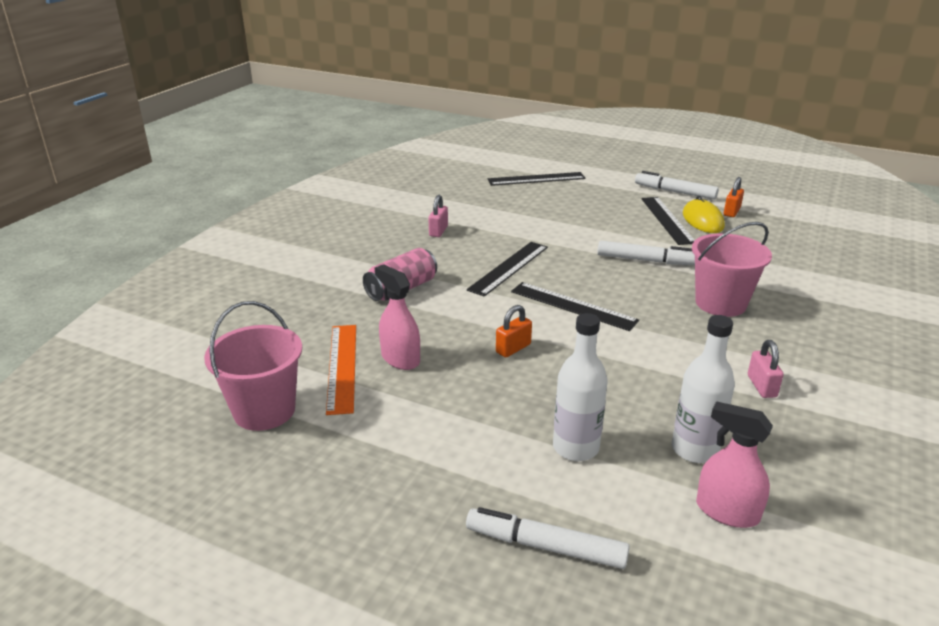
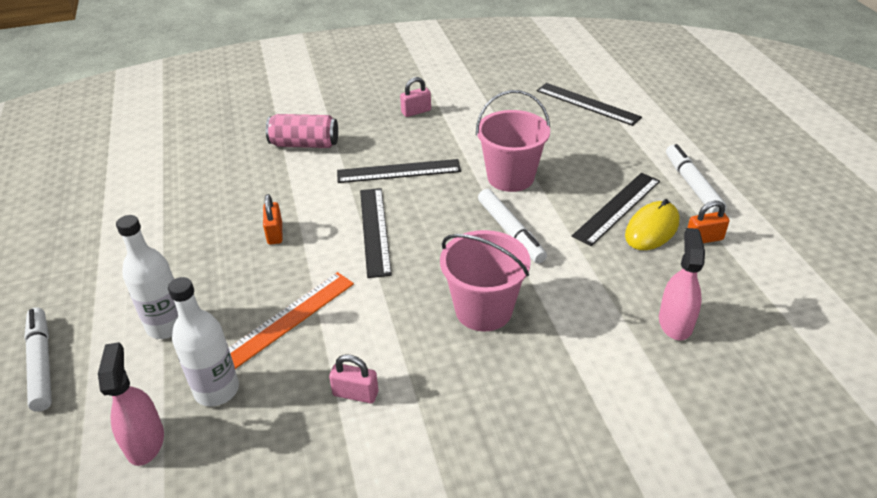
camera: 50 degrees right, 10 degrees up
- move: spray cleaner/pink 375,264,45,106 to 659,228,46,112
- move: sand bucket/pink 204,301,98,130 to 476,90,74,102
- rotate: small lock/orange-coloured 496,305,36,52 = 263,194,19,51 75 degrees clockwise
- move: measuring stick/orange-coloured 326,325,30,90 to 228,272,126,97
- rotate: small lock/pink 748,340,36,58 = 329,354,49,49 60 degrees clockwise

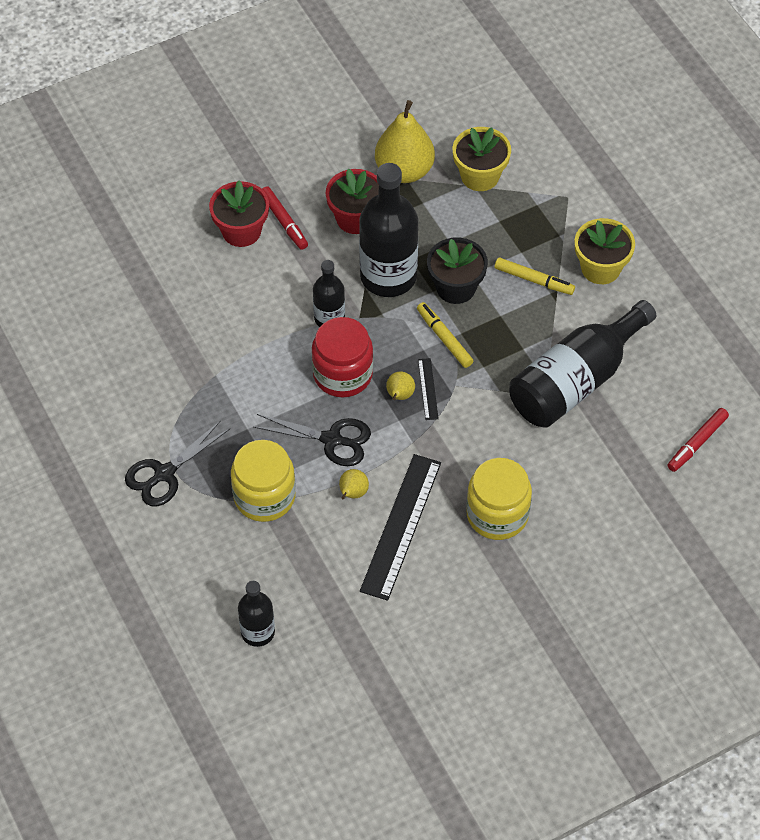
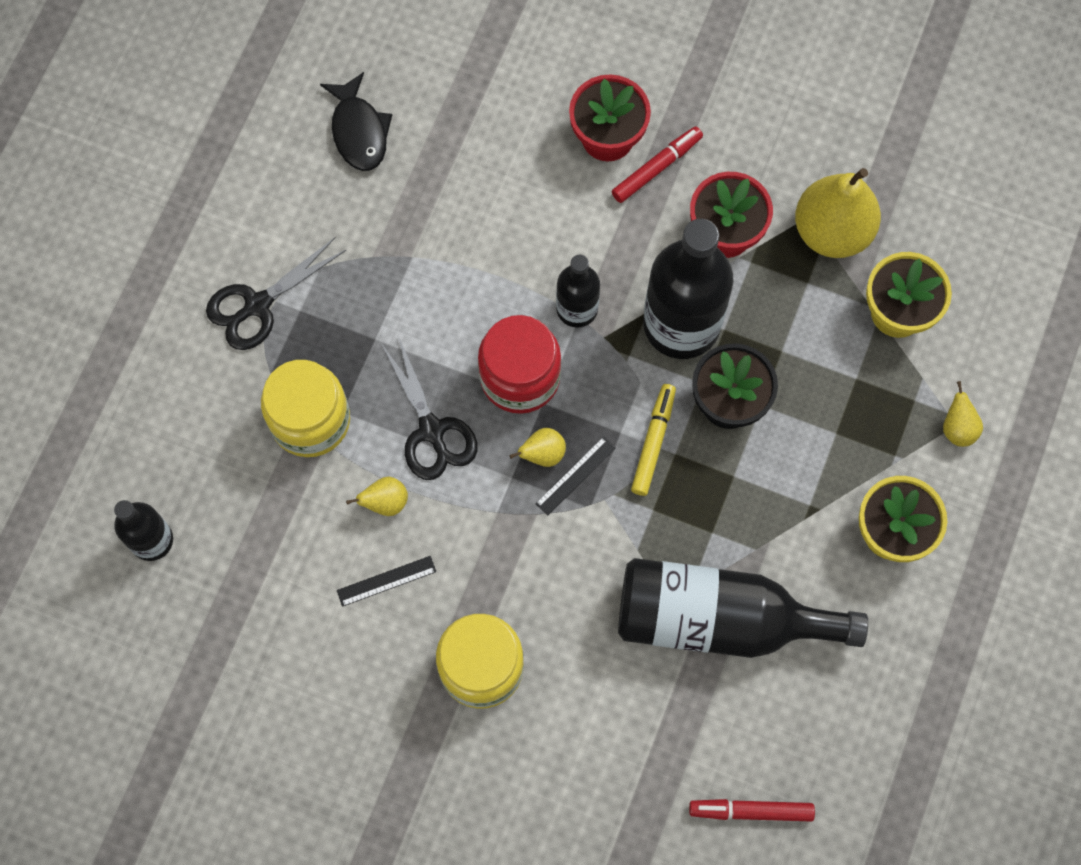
camera: 50 degrees right, 15 degrees up
- rotate: marker/red 262,186,46,64 = 612,126,91,77 150 degrees counterclockwise
- delete: marker/yellow 494,257,81,38
- rotate: scissors/black 125,420,105,86 = 206,237,140,113 45 degrees counterclockwise
- resize: measuring stick/black 360,454,81,147 = 337,556,99,51 x0.45
- insert: toy fish/black 320,72,72,99
- insert: pear/yellow 943,381,40,66

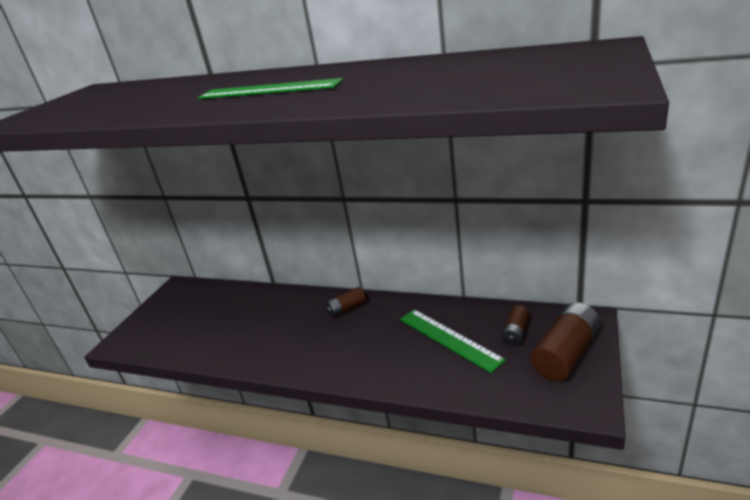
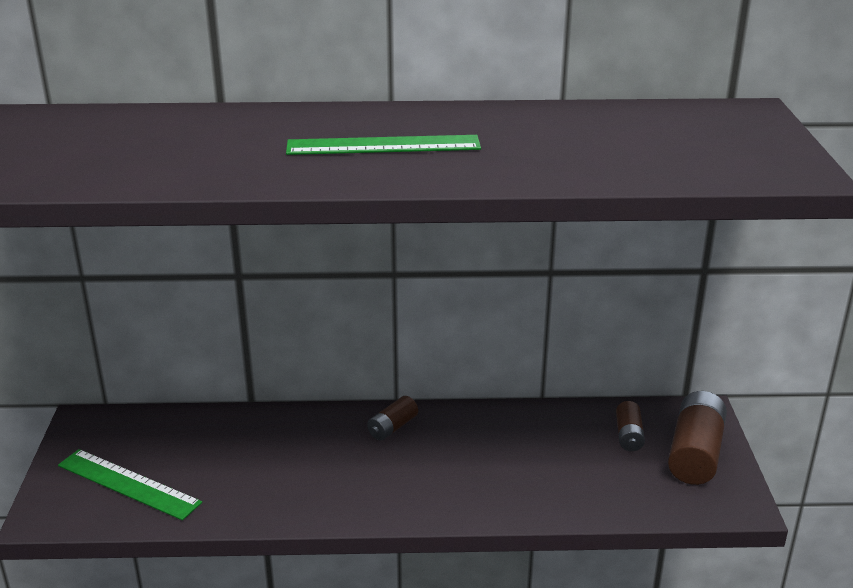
camera: 25 degrees left, 0 degrees up
- move: measuring stick/leaf-green 400,309,106,64 to 58,449,144,72

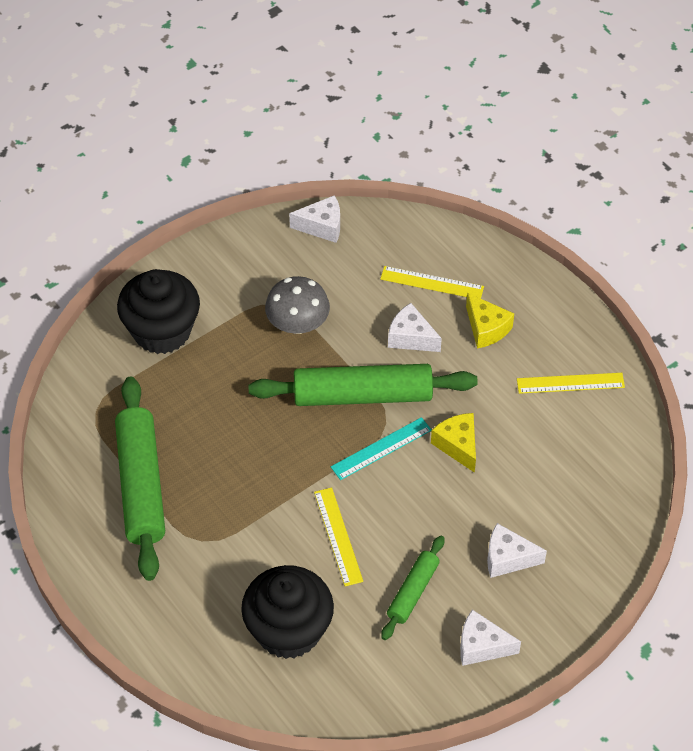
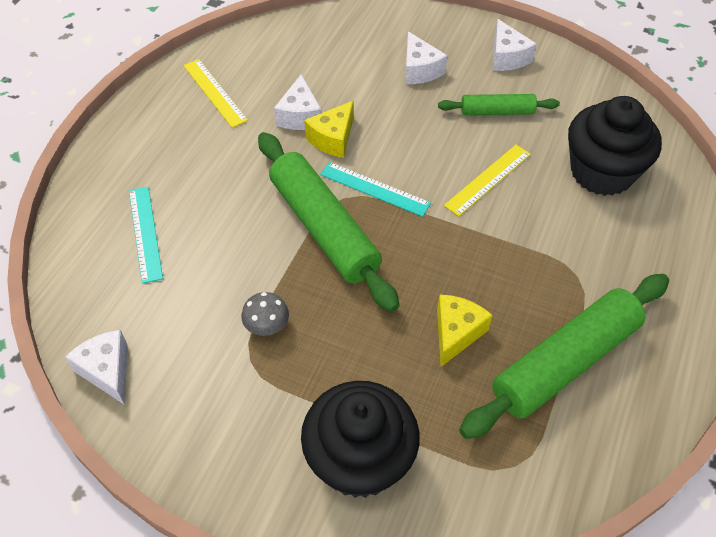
camera: 120 degrees left, 0 degrees up
- recolor: measuring stick/yellow 380,266,104,33 to measuring stick/turquoise 129,187,34,97
- resize: toadstool/grey 265,276,65,58 = 241,292,48,44 x0.59
- move: cheese/yellow 466,293,48,55 to 437,295,56,72
- move: cheese/pure white 388,303,54,49 to 274,74,48,56

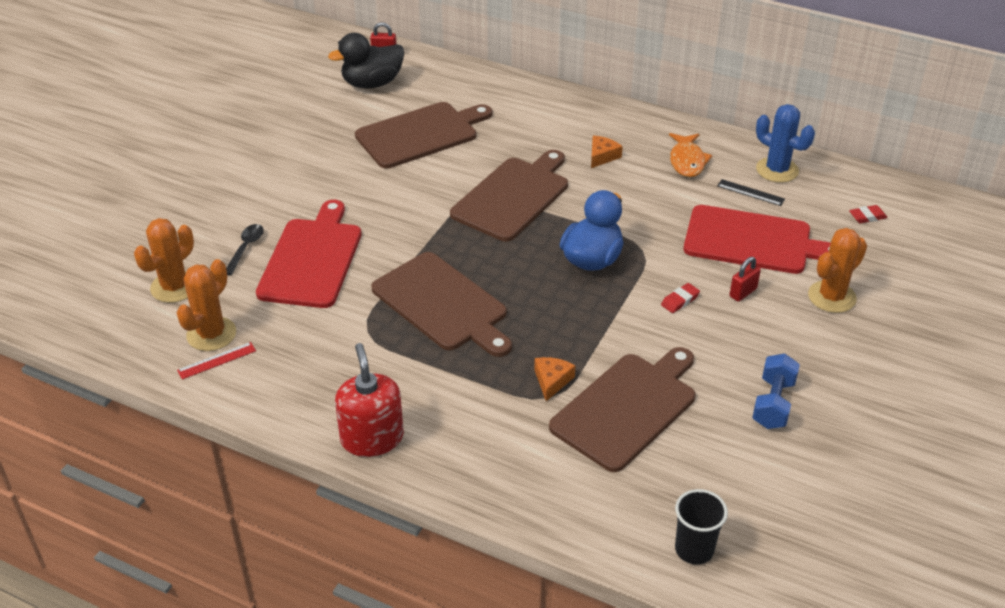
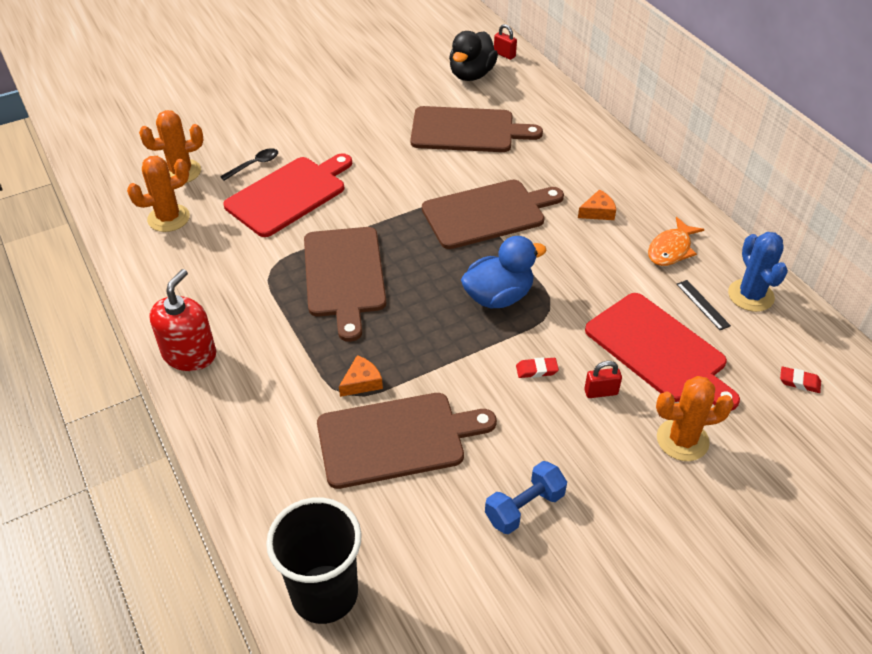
camera: 35 degrees right, 5 degrees up
- rotate: duck/black 328,33,76,55 = 449,31,49,50 75 degrees counterclockwise
- delete: measuring stick/red 177,342,79,38
- resize: cup/black 675,489,53,76 = 266,497,96,127 x1.70

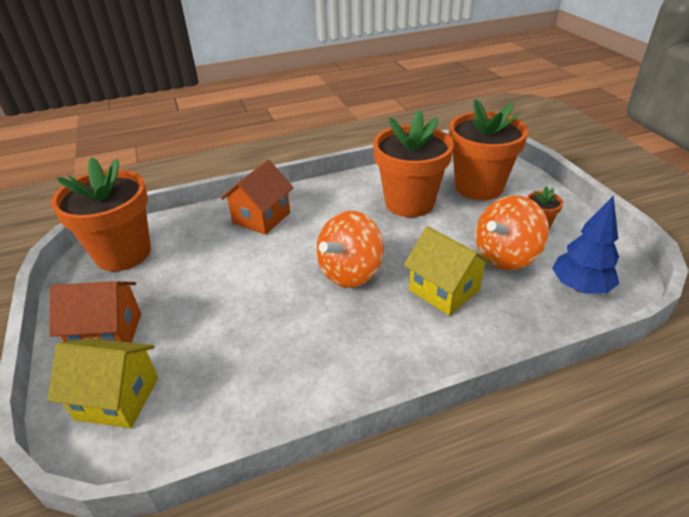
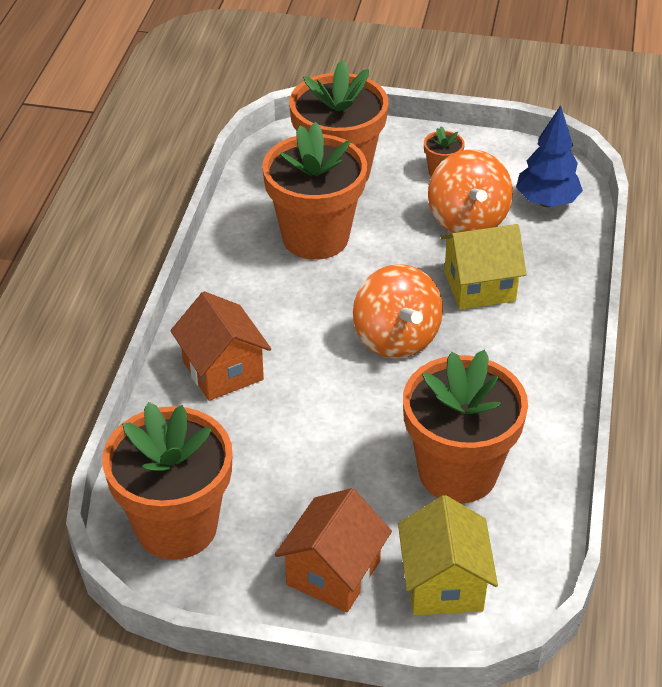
camera: 60 degrees left, 5 degrees up
- rotate: toy house/yellow 47,338,111,90 = 398,495,100,120 45 degrees counterclockwise
- insert: potted plant/orange-coloured 403,350,125,153

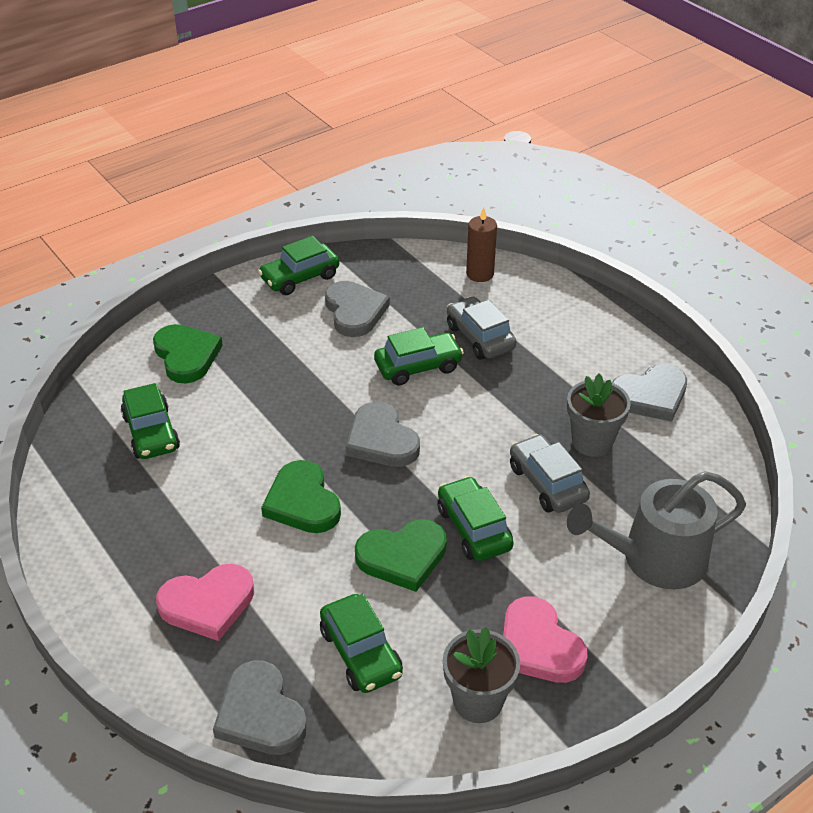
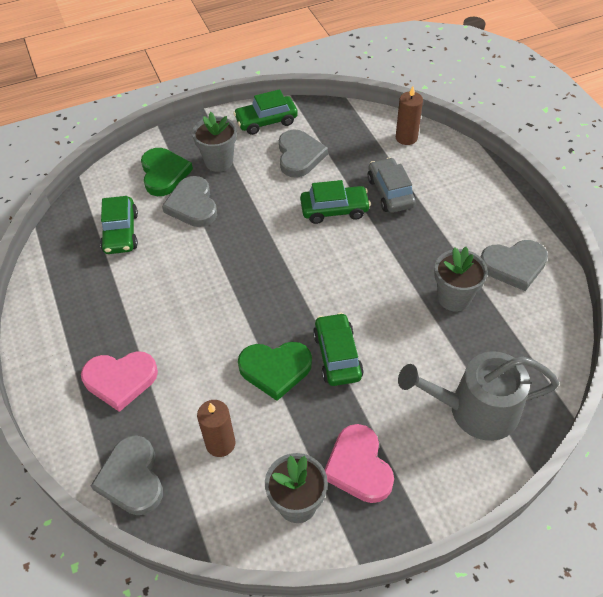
camera: 15 degrees right, 10 degrees up
- move: heart/grey 346,402,74,65 to 162,176,55,51
- delete: automobile/grey 510,434,80,79
- delete: heart/leaf-green 261,460,80,73
- replace: automobile/leaf-green 320,594,83,99 to wax candle/dark brown 197,400,38,57
- insert: potted plant/grey 192,112,45,60

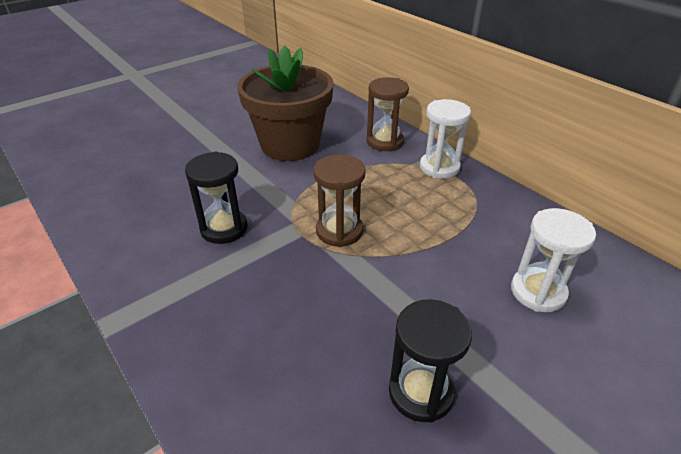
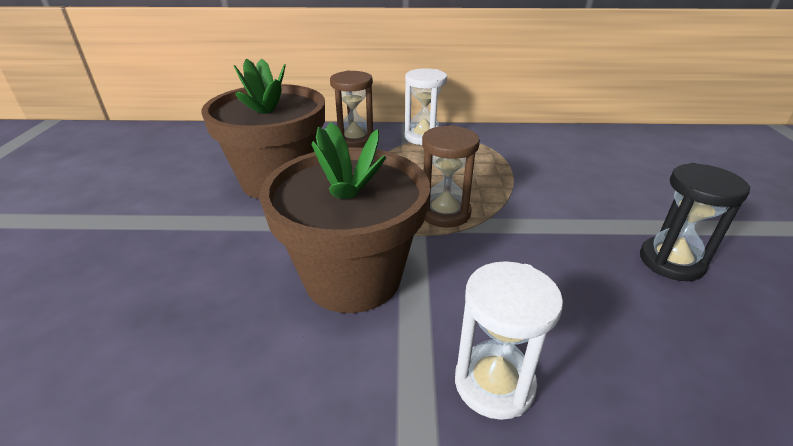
camera: 50 degrees left, 5 degrees down
- replace: hourglass/black 185,152,62,92 to potted plant/dark brown 259,122,171,191
- move: hourglass/pure white 511,208,85,104 to 455,261,108,159

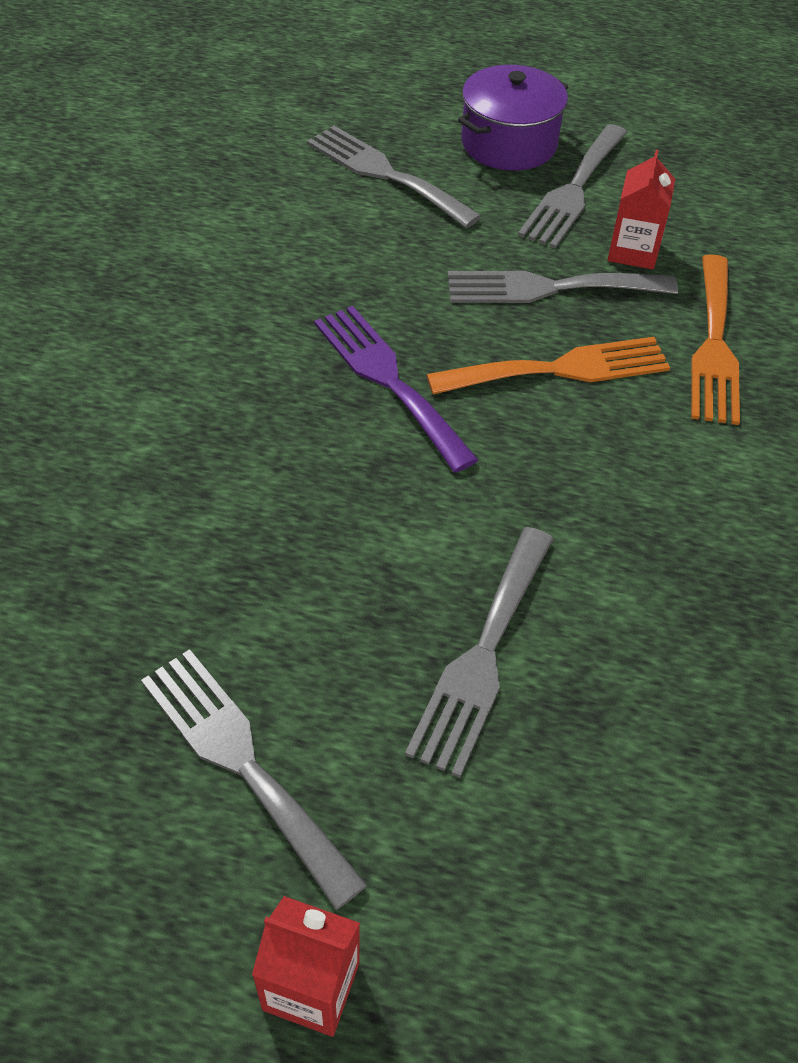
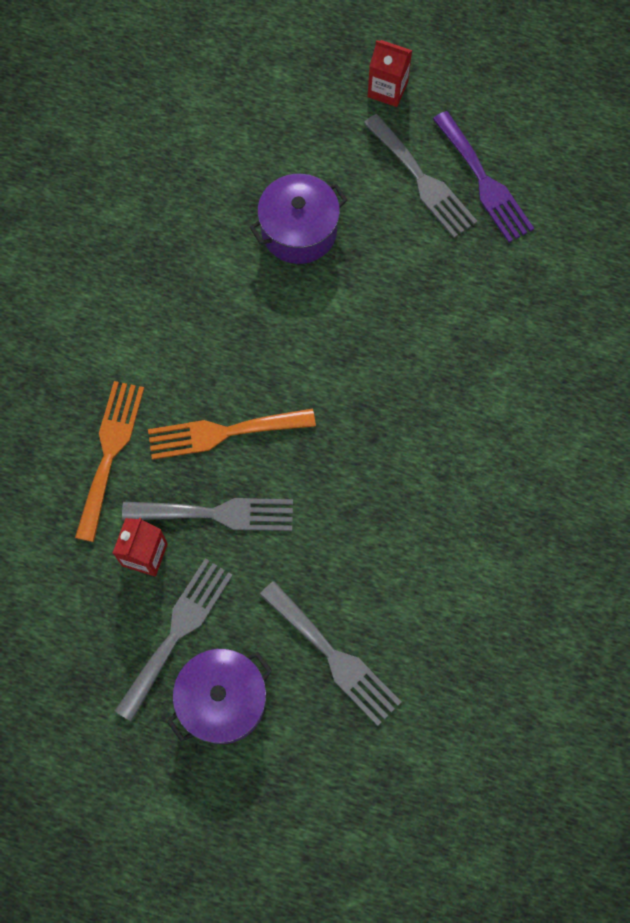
camera: 175 degrees left, 20 degrees up
- move: dinner fork/royal purple 314,306,165,167 to 433,111,101,132
- replace: dinner fork/grey 405,527,149,251 to stockpot/royal purple 250,174,97,90

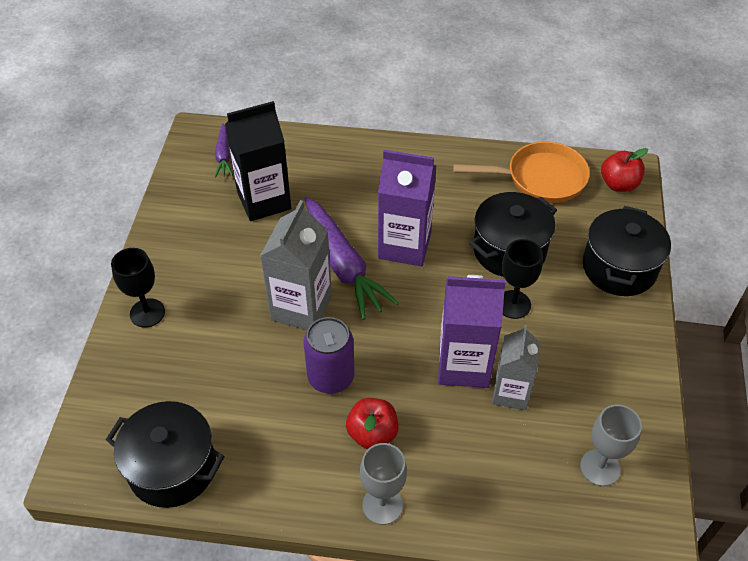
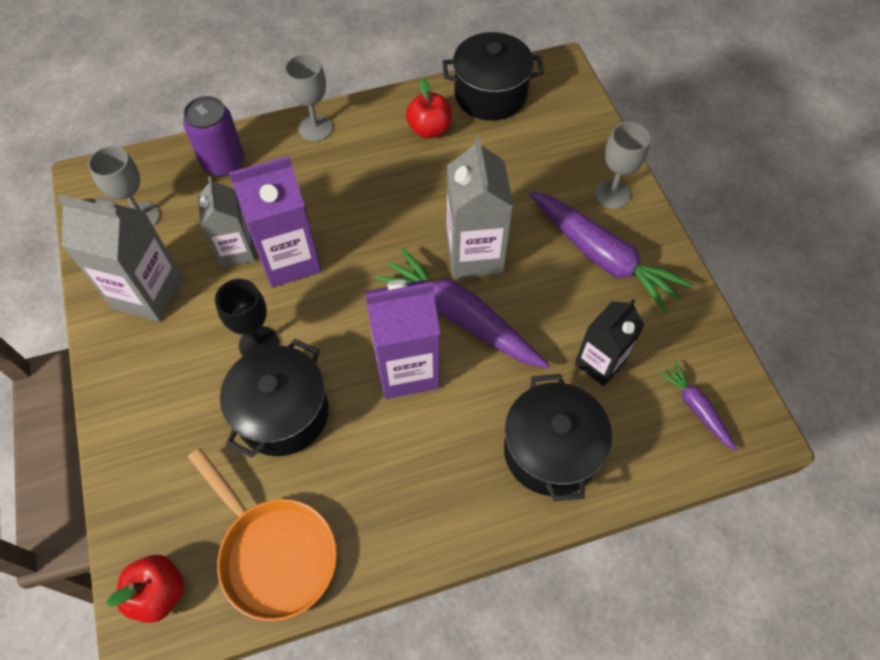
camera: 155 degrees right, 10 degrees up
- resize: juice carton/black 225,101,66,120 = 575,299,70,87 x0.67
- rotate: pan/orange-coloured 453,141,137,62 = 188,448,149,173 105 degrees counterclockwise
- move: stockpot/black 583,206,88,90 to 504,374,108,128
- recolor: chalice/black 111,248,54,80 to chalice/grey 595,122,56,87
- move: tin/royal purple 303,317,52,77 to 183,96,61,81
- move: toy apple/red 346,398,53,51 to 406,78,46,60
- insert: toy carrot/royal purple 529,191,164,123
- insert: juice carton/grey 58,195,125,126

